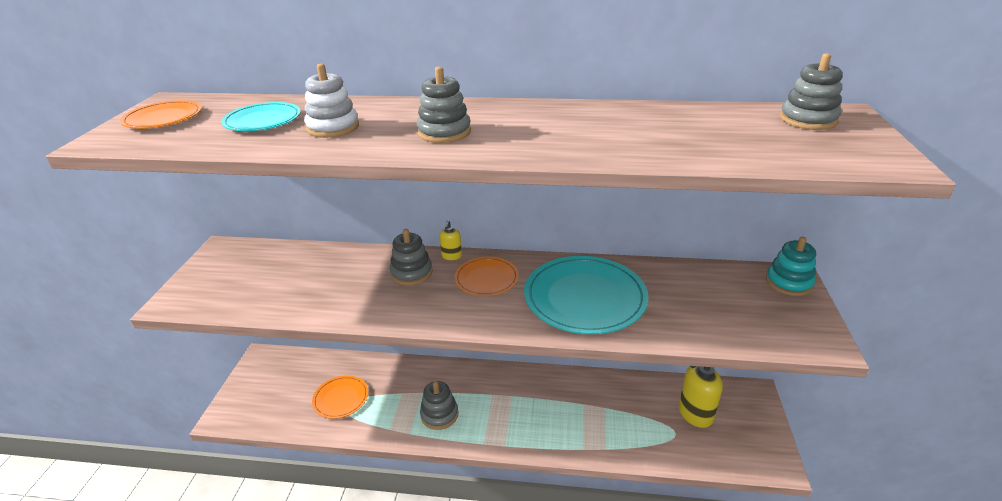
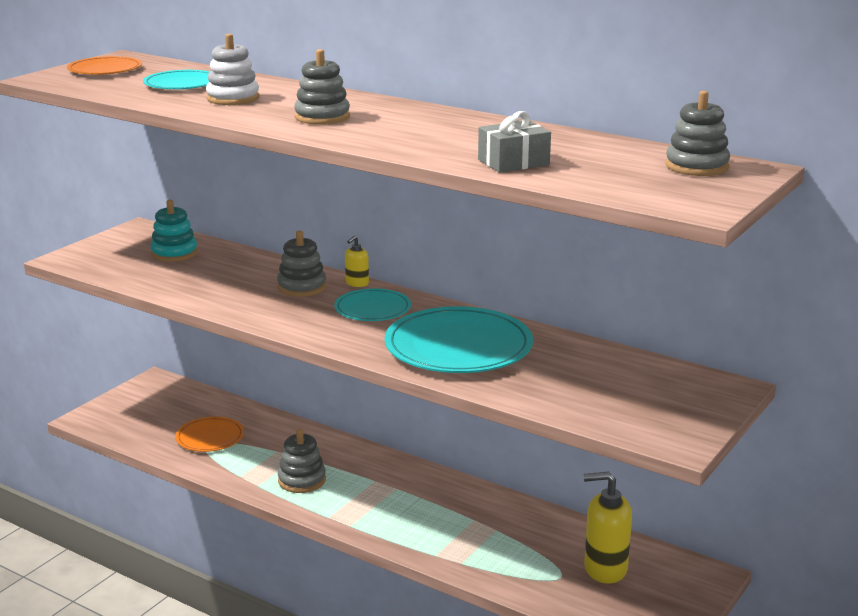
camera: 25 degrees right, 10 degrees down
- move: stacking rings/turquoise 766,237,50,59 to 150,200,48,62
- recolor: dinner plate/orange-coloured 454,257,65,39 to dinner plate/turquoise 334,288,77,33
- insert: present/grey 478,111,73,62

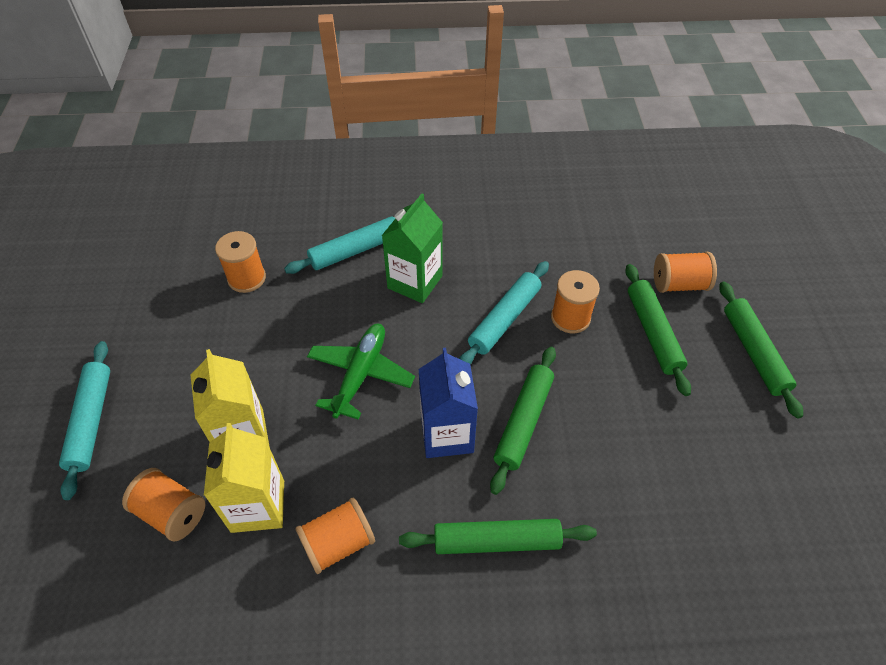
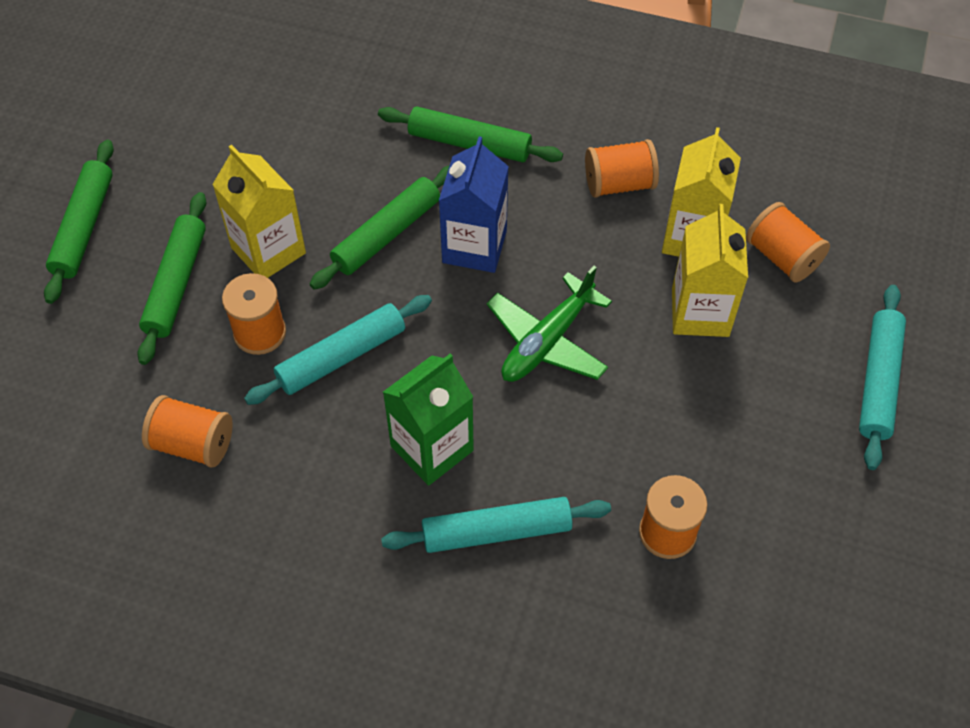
camera: 160 degrees left, 5 degrees up
- move: reel of thread/orange-coloured 654,252,63,41 to 142,395,91,72
- insert: juice carton/yellow 212,145,94,133

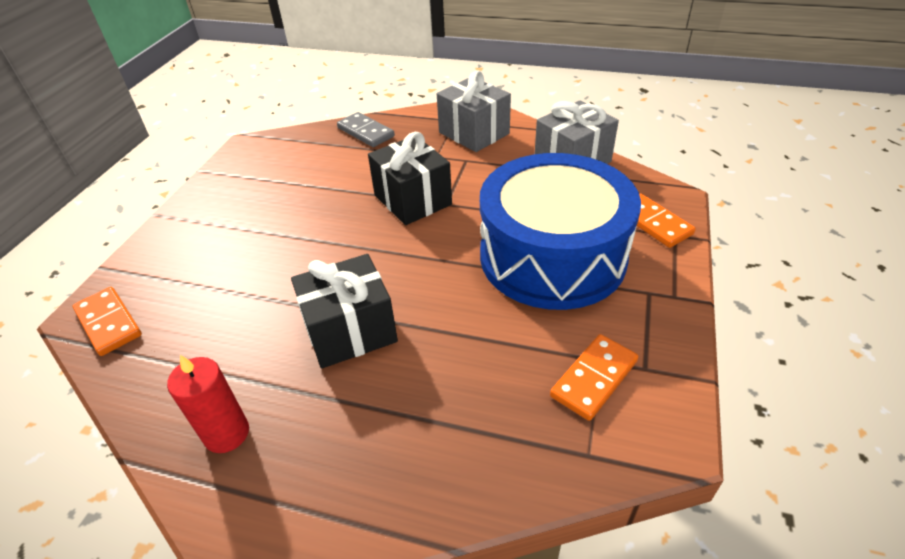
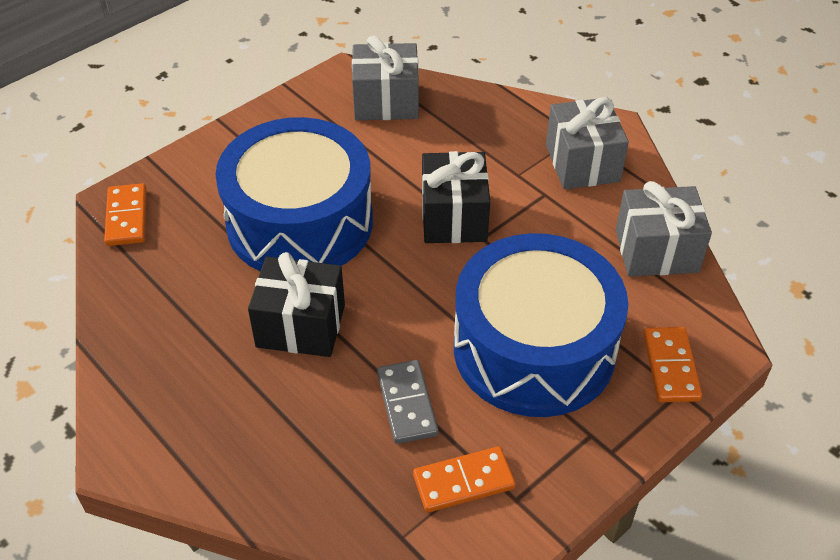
camera: 30 degrees right, 5 degrees up
- move: domino piece/grey 337,112,58,35 to 377,360,61,84
- delete: wax candle/red 167,355,82,98
- insert: present/grey 352,36,67,84
- insert: drum/blue 215,117,158,155

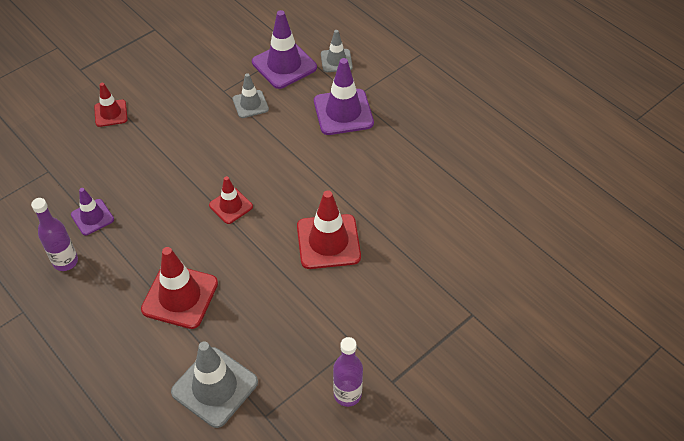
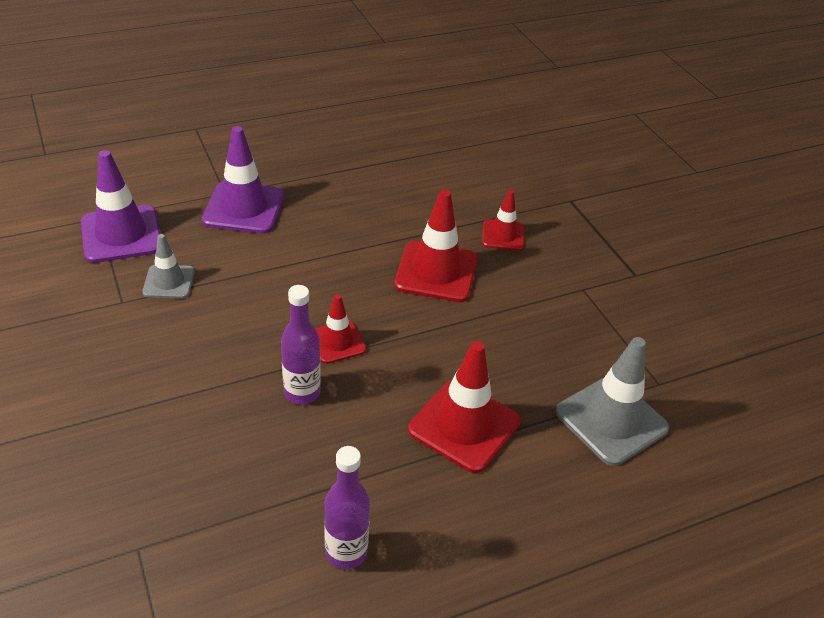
camera: 75 degrees left, 10 degrees down
- delete: road cone/grey 321,30,32,42
- move: road cone/red 94,83,34,44 to 482,190,43,61
- delete: road cone/royal purple 71,188,43,47
- move: bottle/royal purple 333,337,30,70 to 281,285,40,120

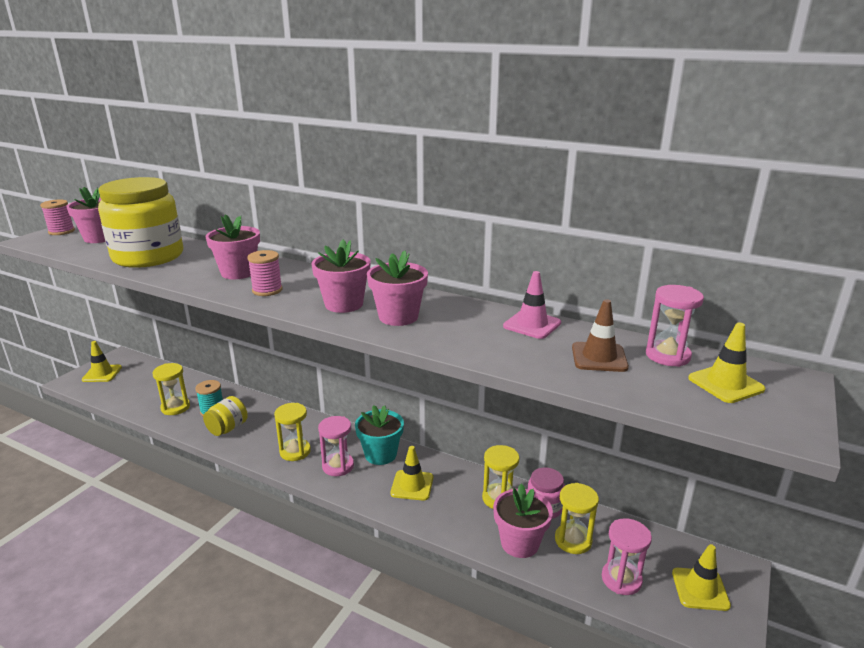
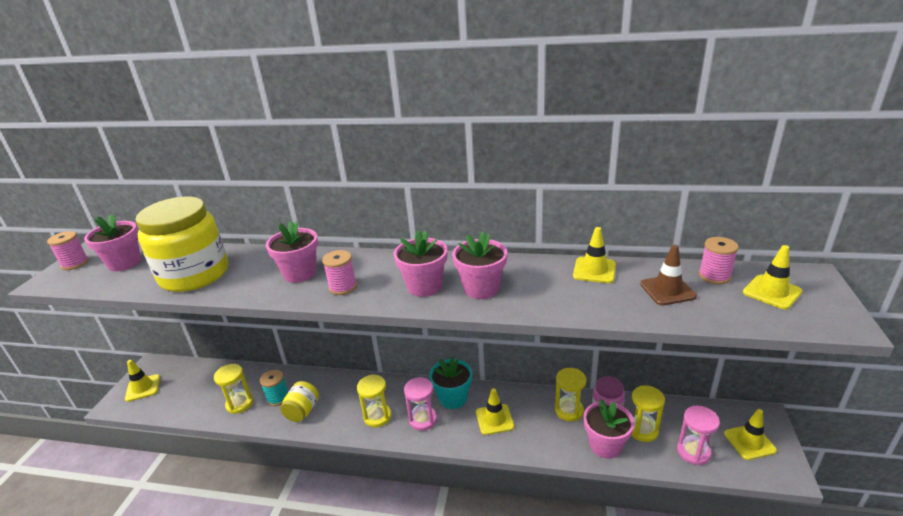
camera: 15 degrees left, 5 degrees up
- recolor: road cone/pink 503,271,58,68 to road cone/yellow 573,227,43,56
- replace: hourglass/pink 646,285,58,82 to reel of thread/pink 699,237,40,47

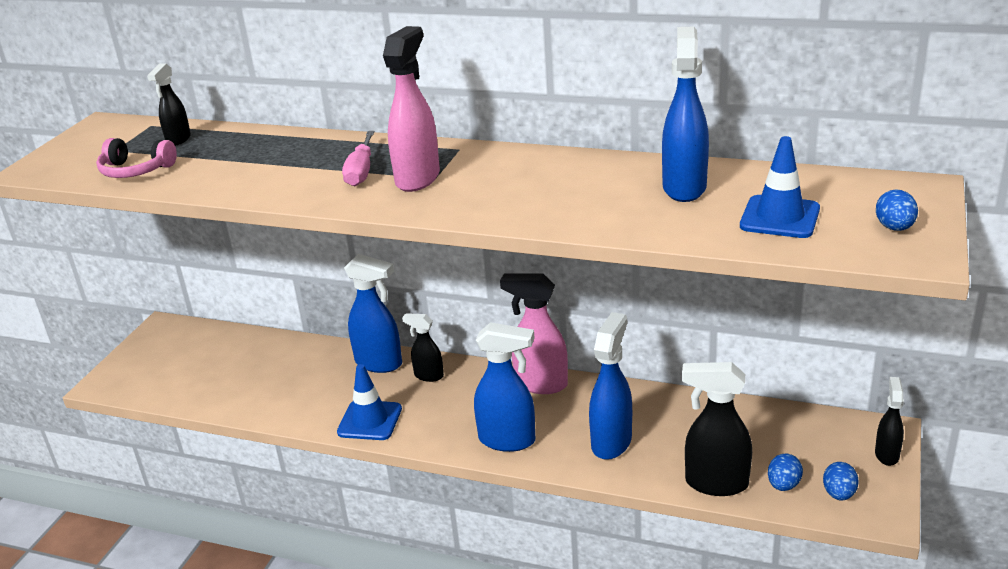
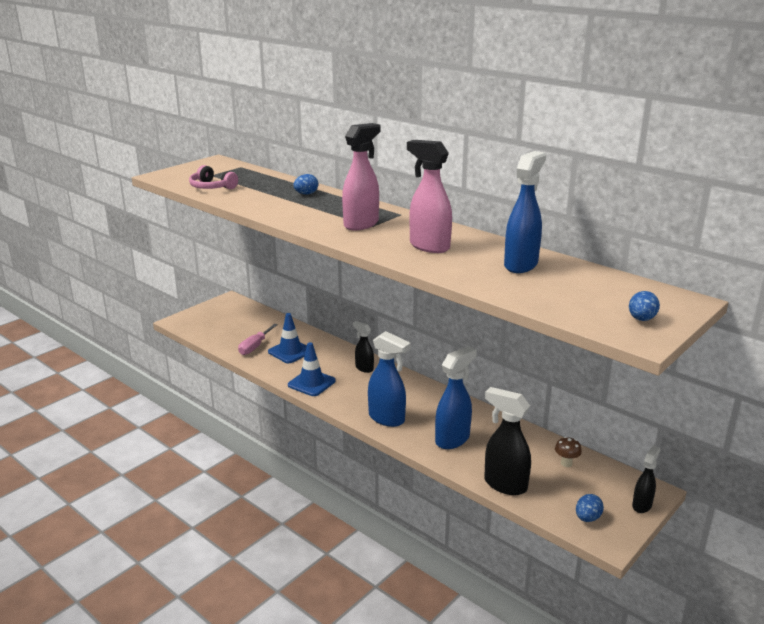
camera: 20 degrees right, 5 degrees down
- delete: spray cleaner/black 147,63,44,83
- move: screwdriver/pink 342,131,33,55 to 238,324,40,31
- move: road cone/blue 740,136,80,102 to 268,313,39,50
- delete: spray cleaner/blue 344,254,58,119
- move: spray cleaner/pink 500,274,68,120 to 407,140,45,113
- move: egg shape/blue 768,453,35,38 to 293,174,25,20
- insert: toadstool/dark brown 555,437,27,30

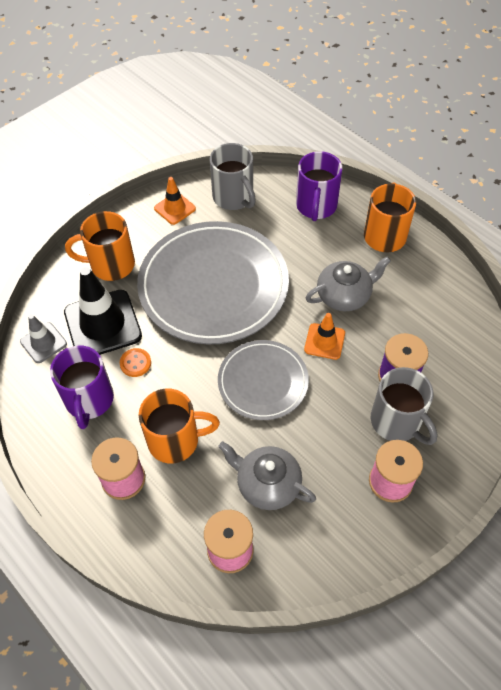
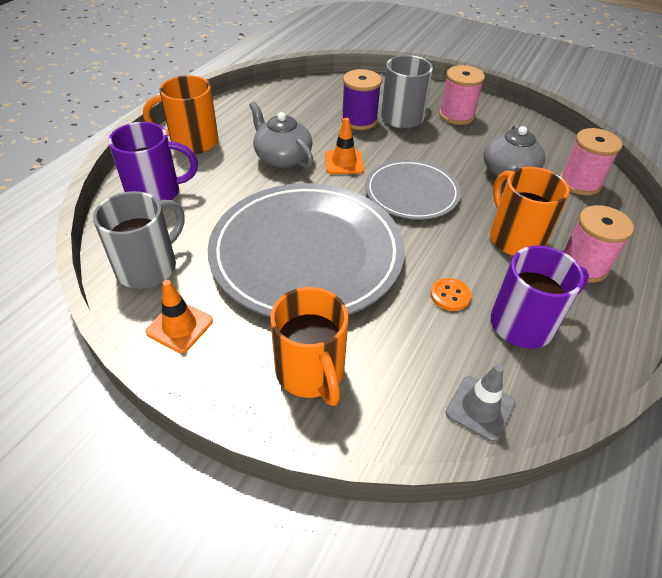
camera: 110 degrees left, 10 degrees down
- delete: road cone/black 64,267,78,88

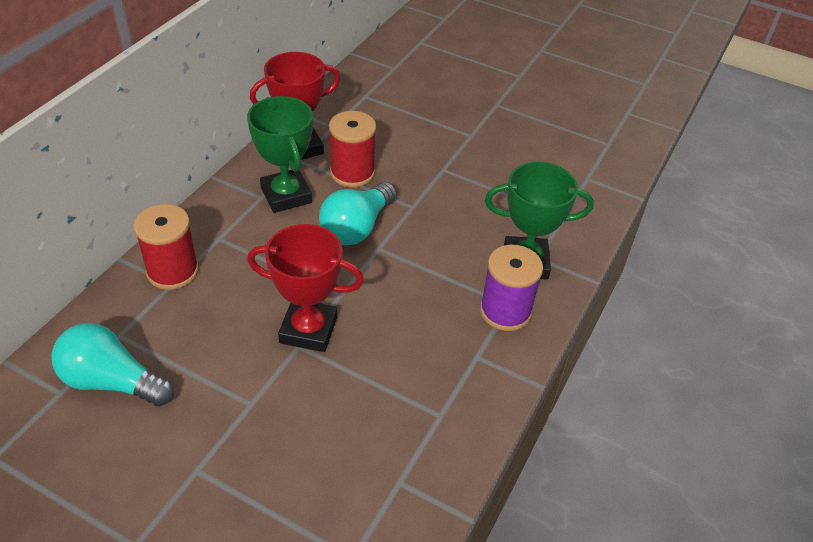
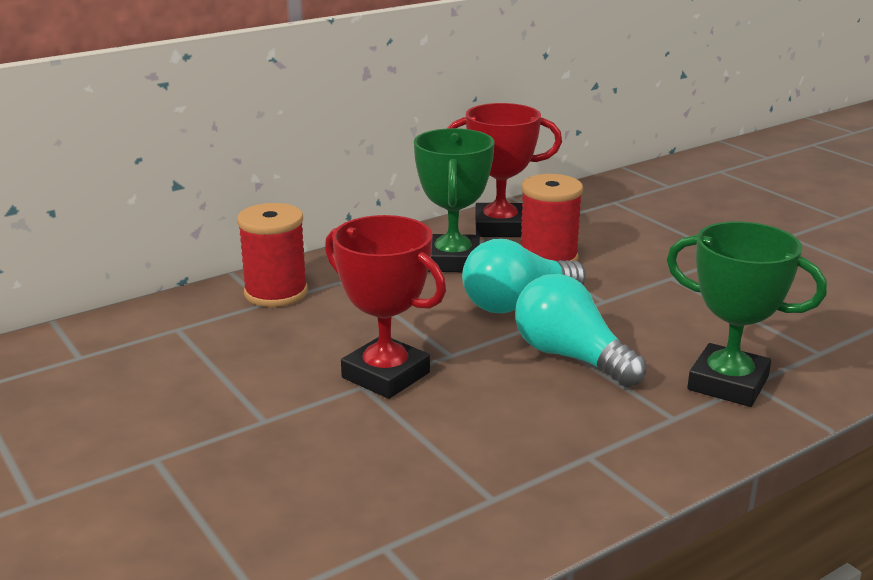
camera: 30 degrees right, 20 degrees down
- delete: reel of thread/royal purple 480,245,63,86
- move: bulb/turquoise 51,323,123,83 to 515,274,131,113

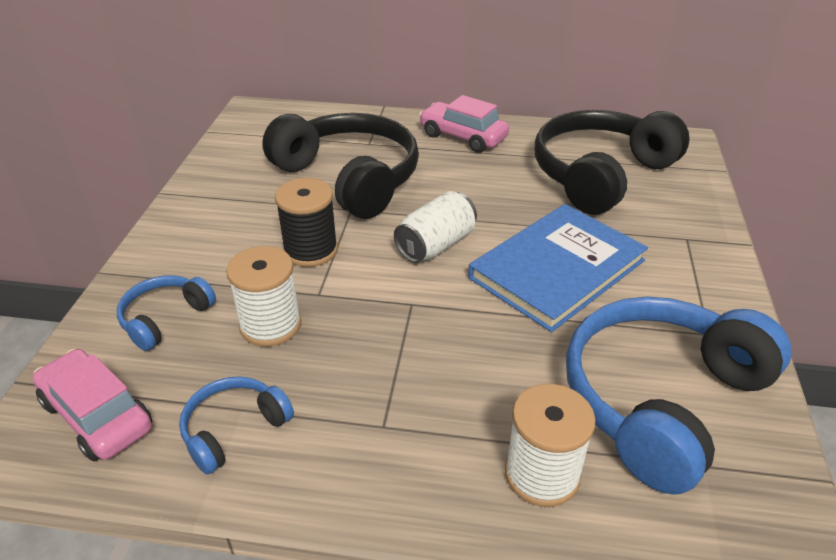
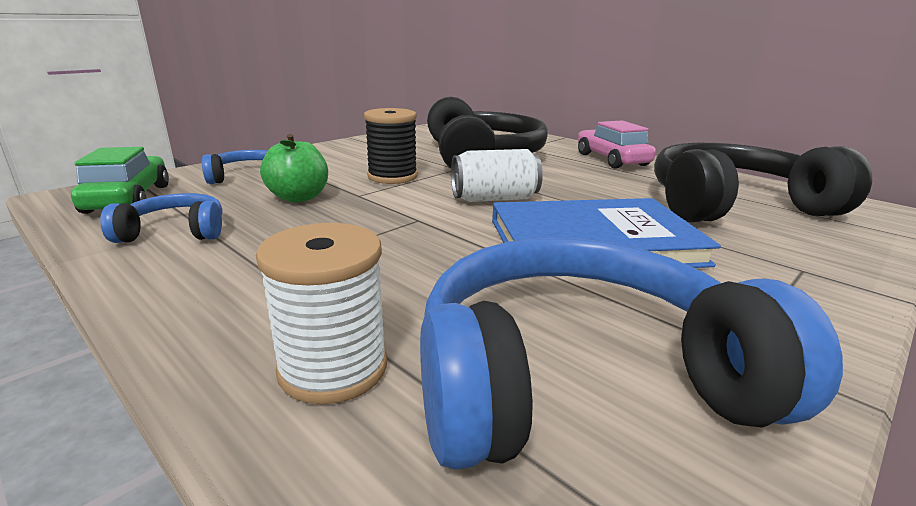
camera: 35 degrees right, 15 degrees down
- replace: reel of thread/pure white 226,246,75,100 to toy apple/leaf-green 260,134,68,69
- recolor: automobile/pink 33,349,119,113 to automobile/leaf-green 71,147,98,67

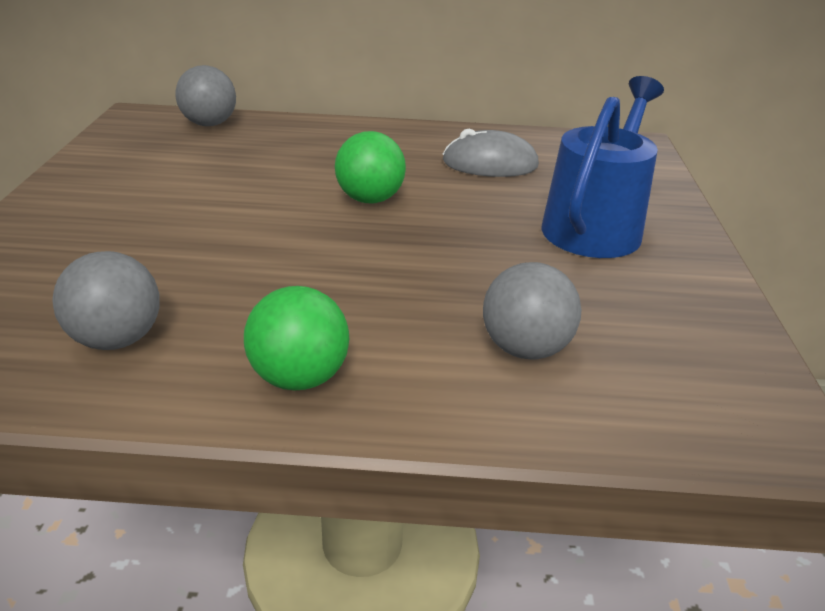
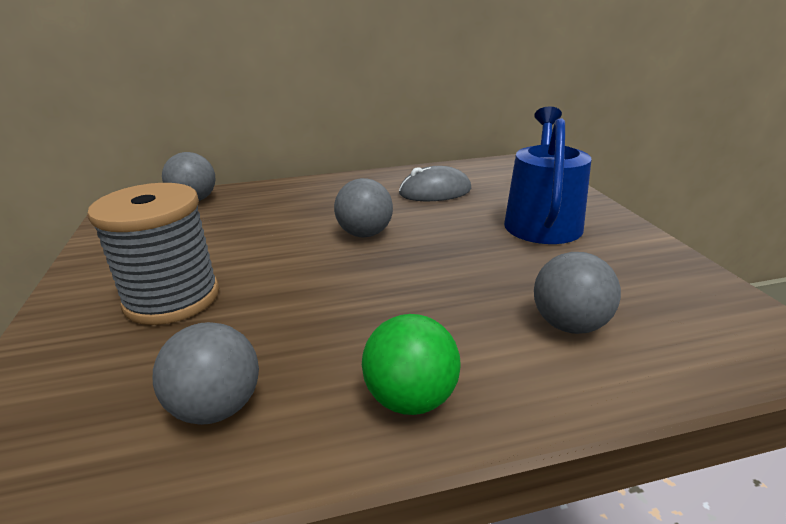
camera: 15 degrees left, 5 degrees down
- recolor: ball/leaf-green 335,131,71,73 to ball/grey 334,178,59,60
- insert: reel of thread/grey 87,183,132,142

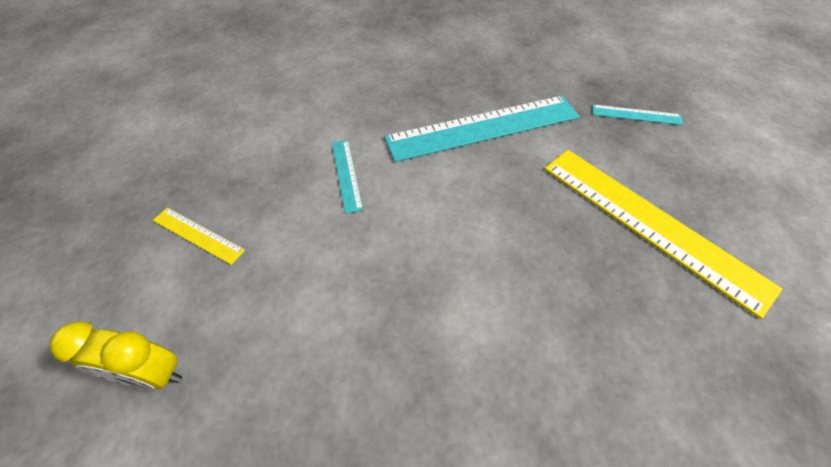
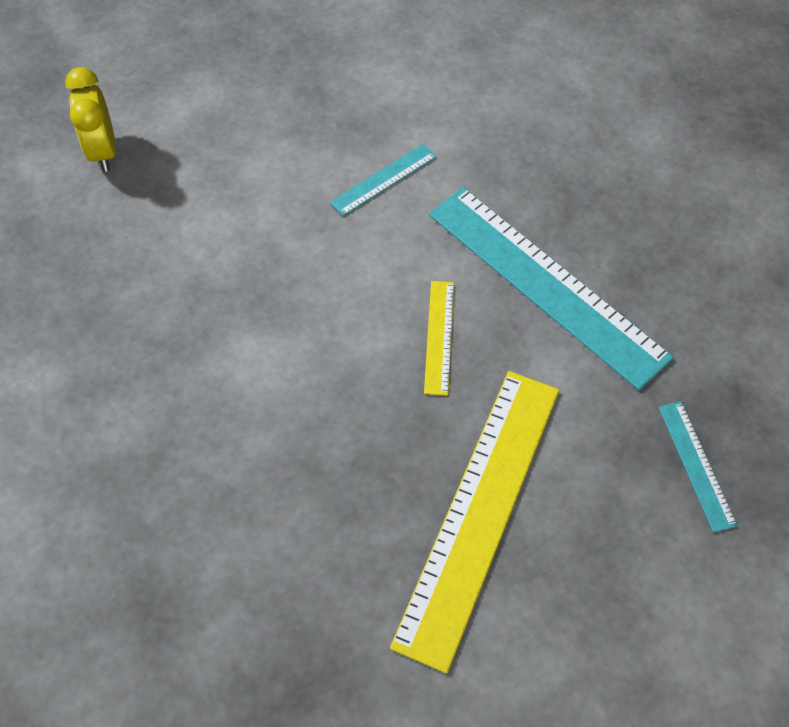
camera: 65 degrees right, 5 degrees up
- move: measuring stick/yellow 153,208,92,57 to 424,281,30,115

